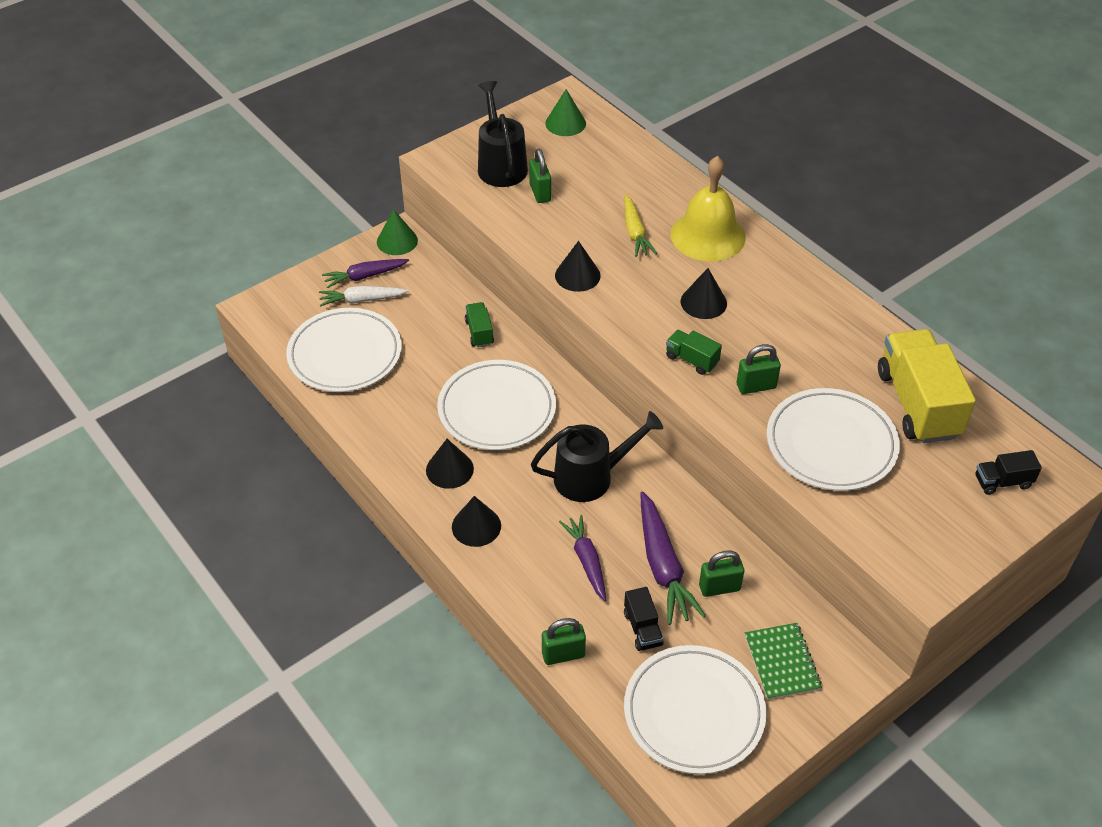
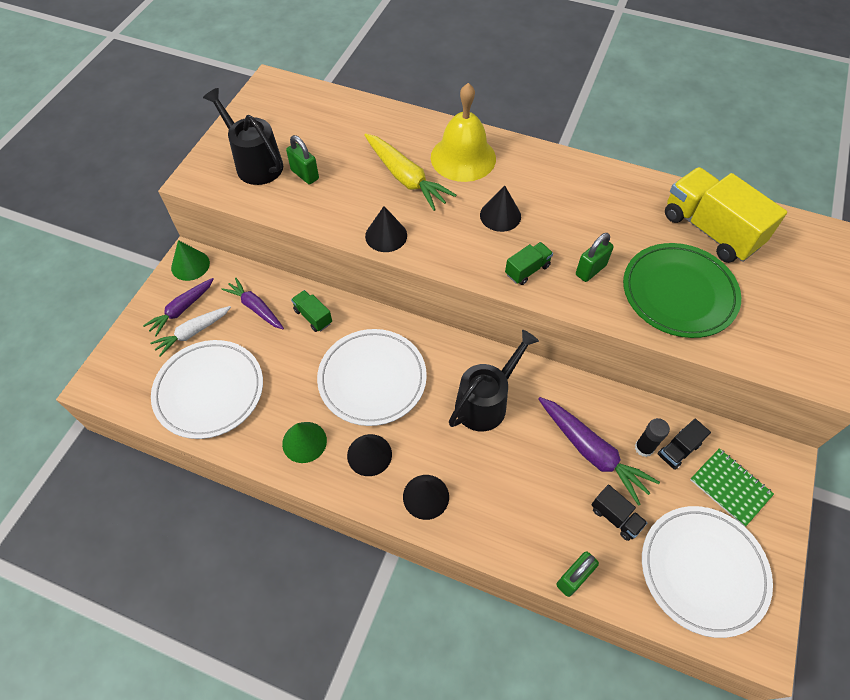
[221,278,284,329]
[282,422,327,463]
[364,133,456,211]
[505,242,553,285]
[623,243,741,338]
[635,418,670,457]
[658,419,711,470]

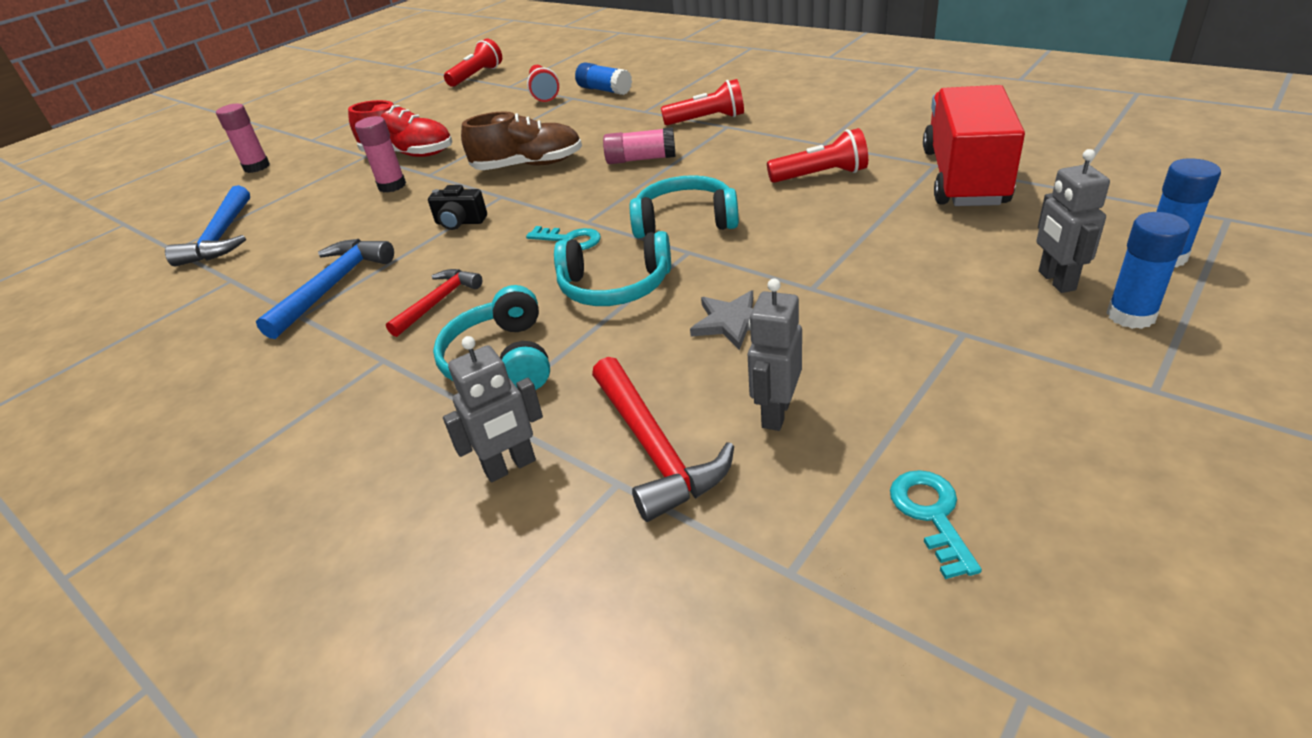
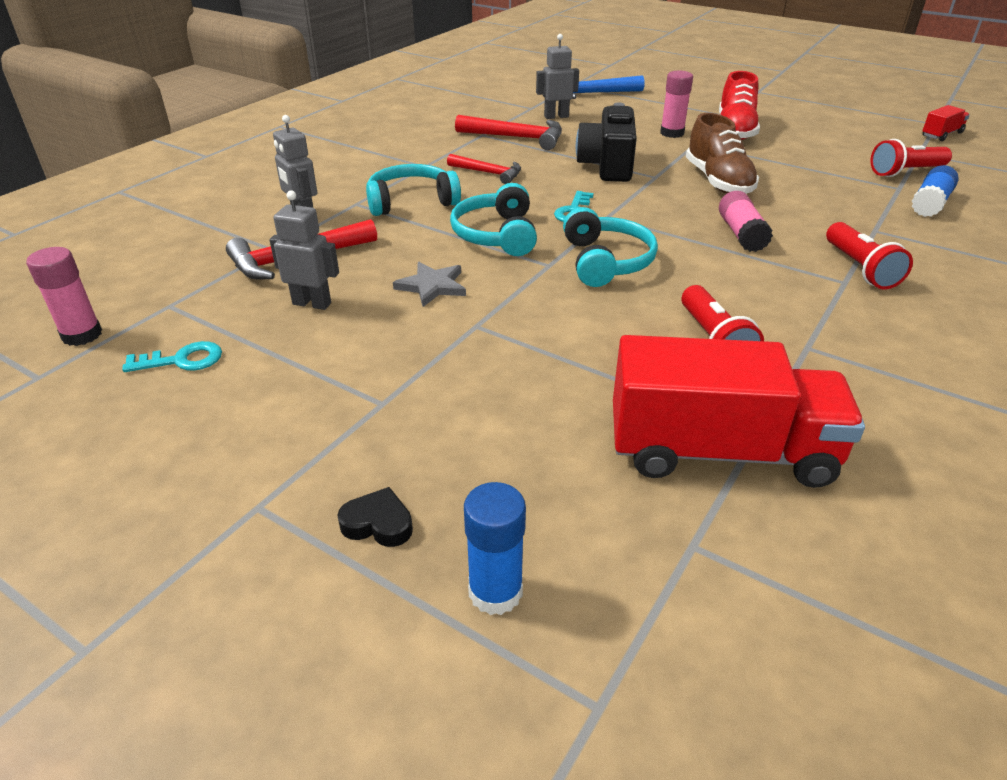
[26,247,102,346]
[337,487,413,547]
[455,115,562,150]
[536,34,579,119]
[576,102,637,182]
[922,105,970,141]

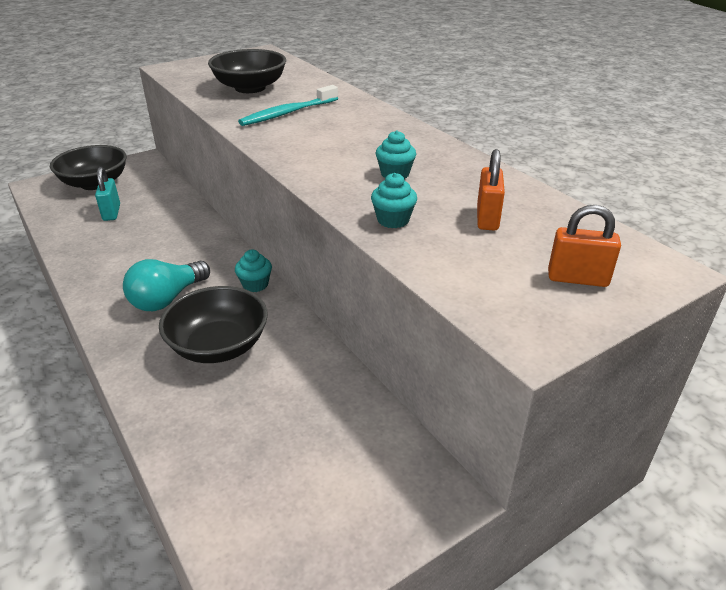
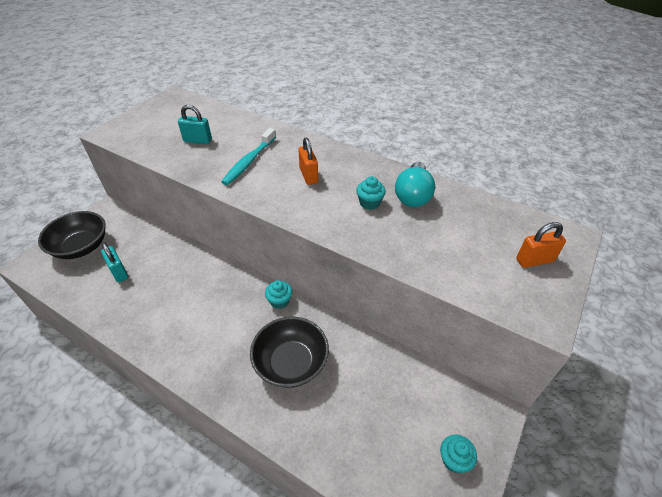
[178,105,212,144]
[298,138,318,185]
[395,162,435,207]
[440,435,477,473]

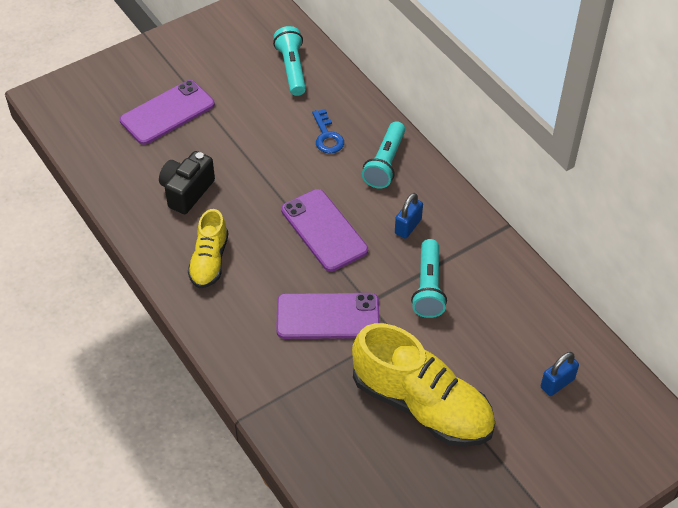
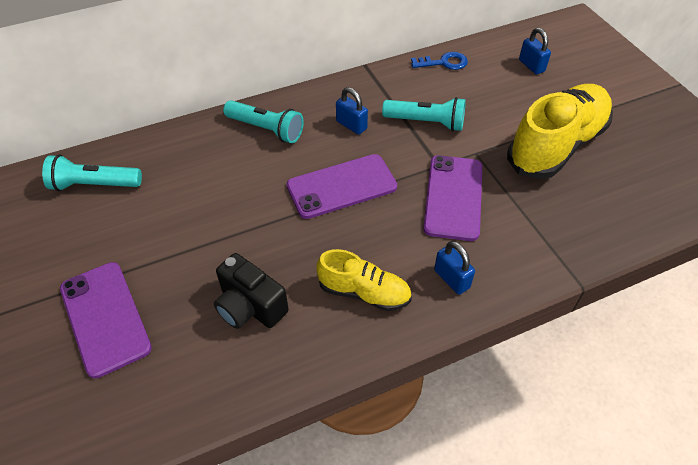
[411,52,468,70]
[434,241,475,295]

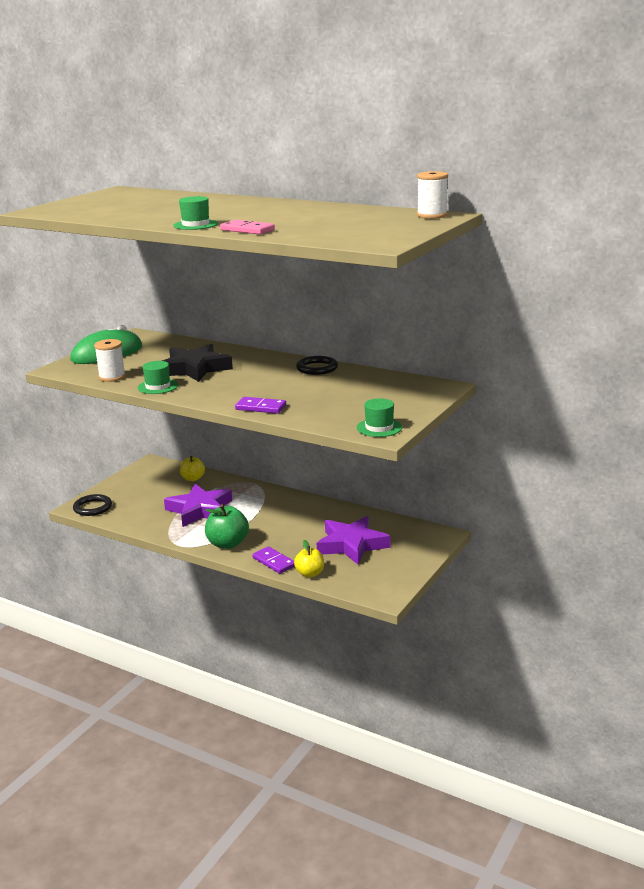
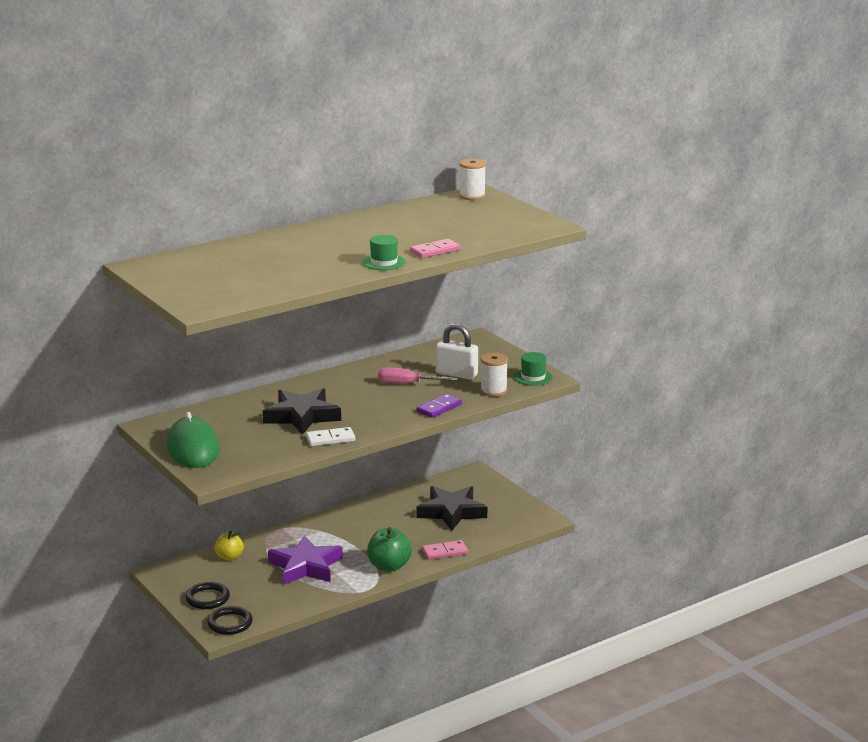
[185,582,230,609]
[306,427,355,446]
[378,367,458,384]
[416,486,487,530]
[422,540,468,560]
[436,323,478,379]
[480,353,508,397]
[294,540,324,578] (first image)

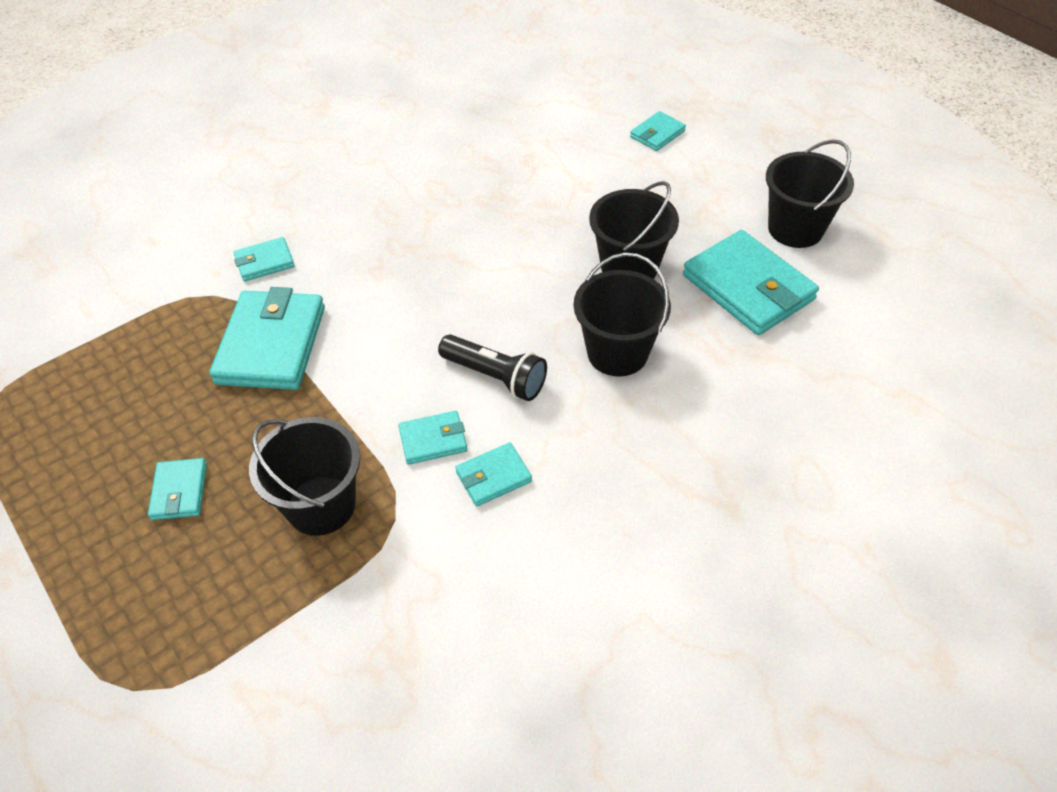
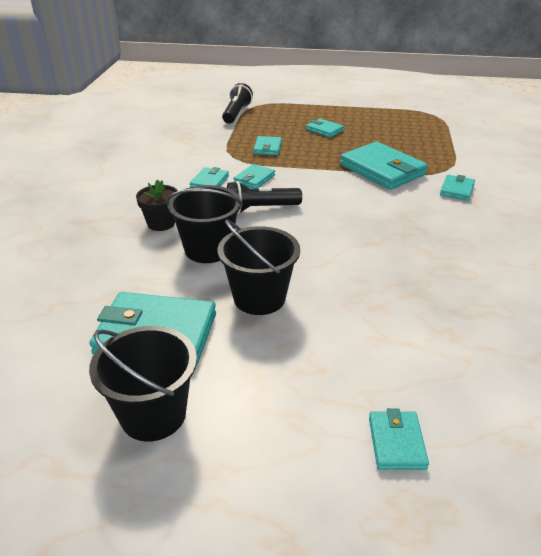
[136,179,178,231]
[222,83,253,123]
[253,136,282,155]

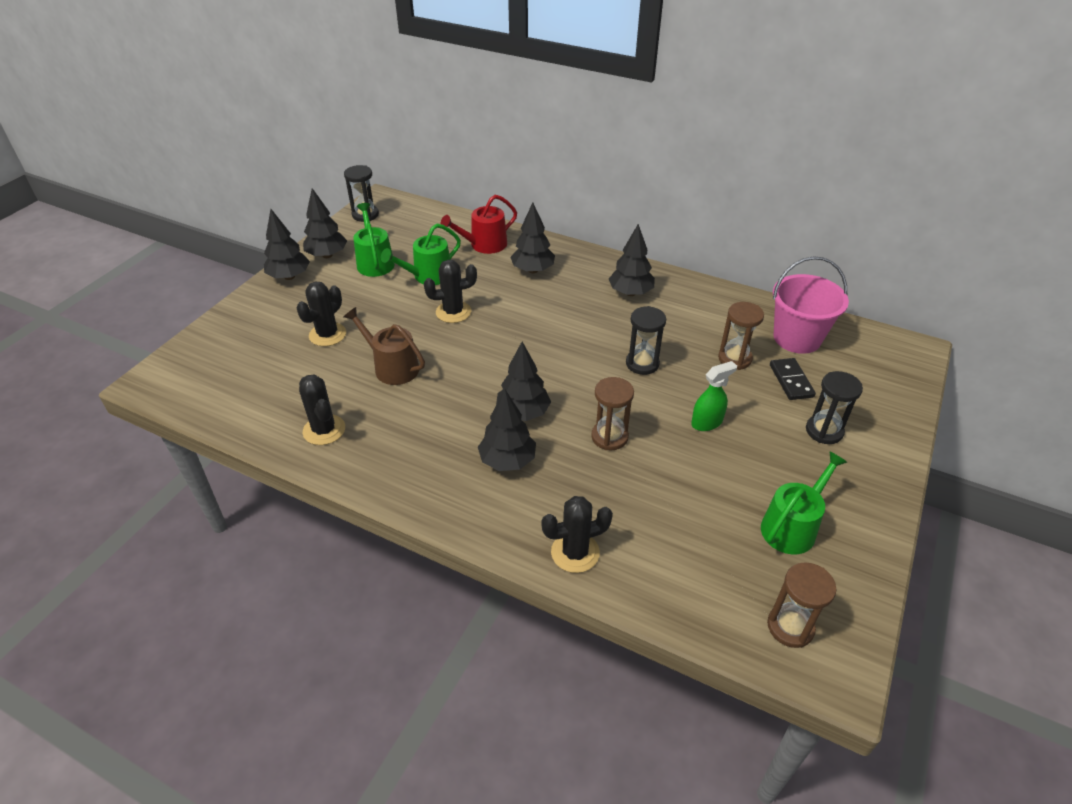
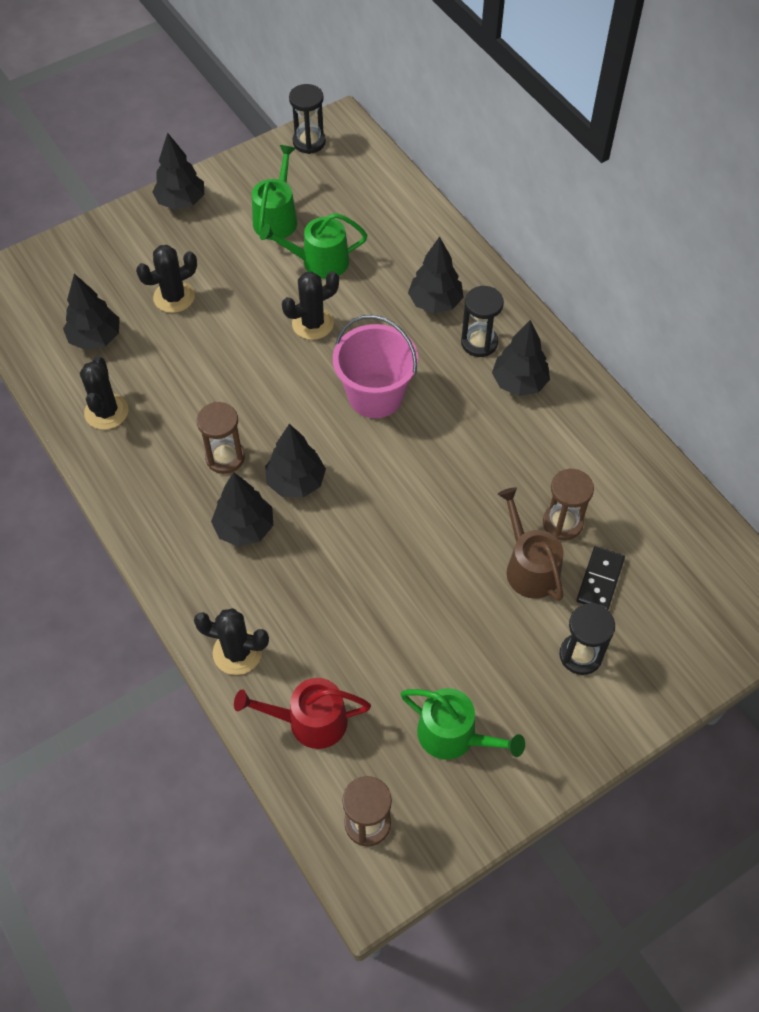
[63,274,120,350]
[197,402,245,474]
[234,678,371,749]
[282,271,339,340]
[333,315,418,418]
[401,688,525,760]
[461,286,504,357]
[498,487,564,601]
[691,361,737,431] (first image)

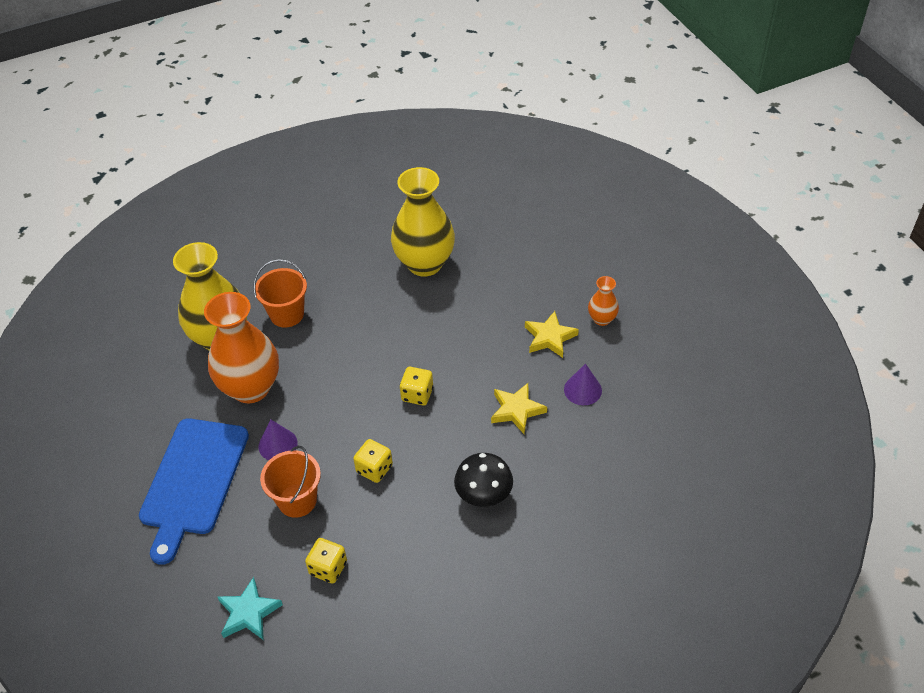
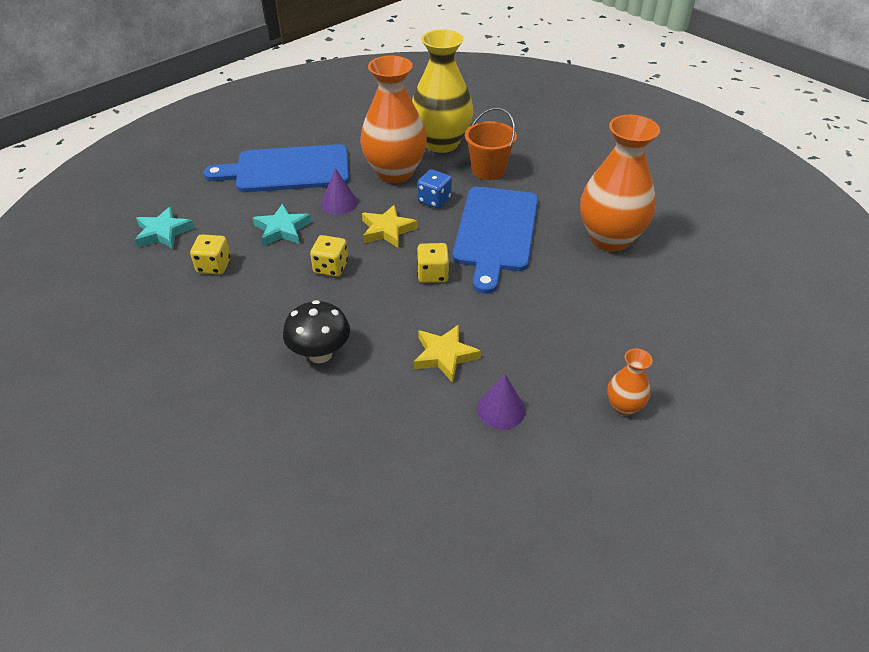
[253,204,311,246]
[362,205,417,248]
[417,169,452,209]
[452,187,538,294]
[580,115,660,252]

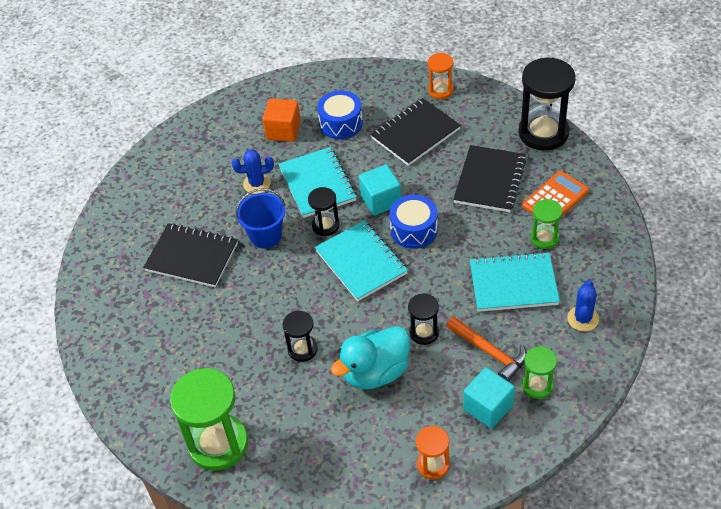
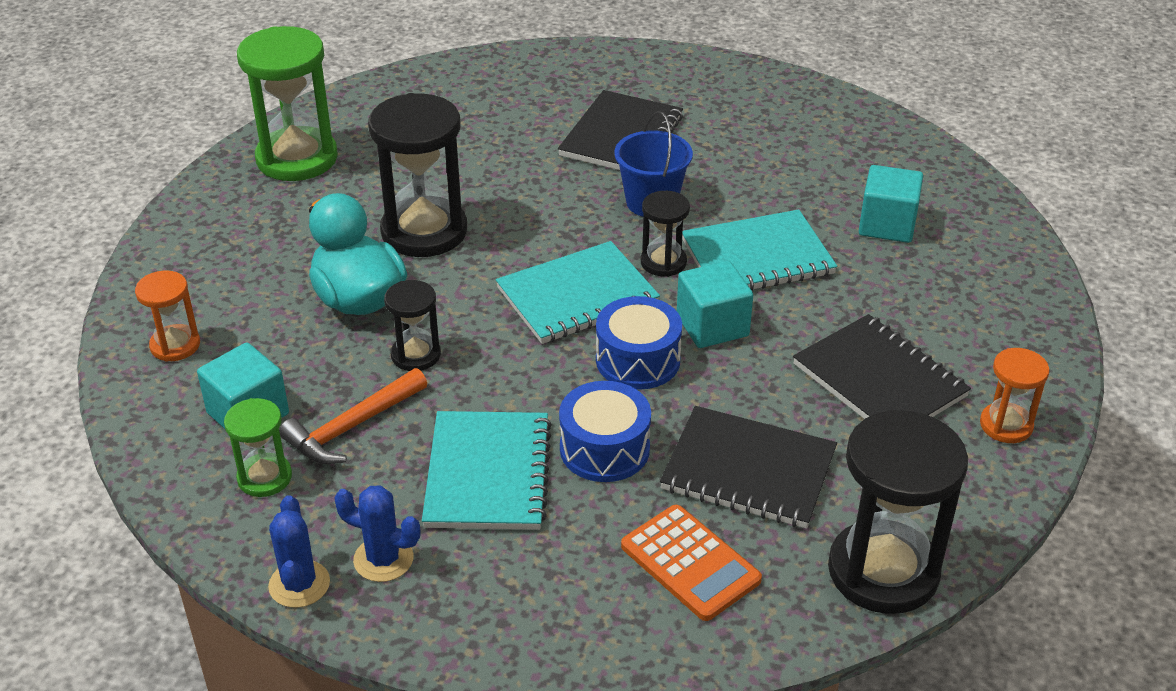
[268,495,330,608]
[368,93,467,257]
[559,381,651,482]
[859,165,923,243]
[531,199,562,249] (first image)

